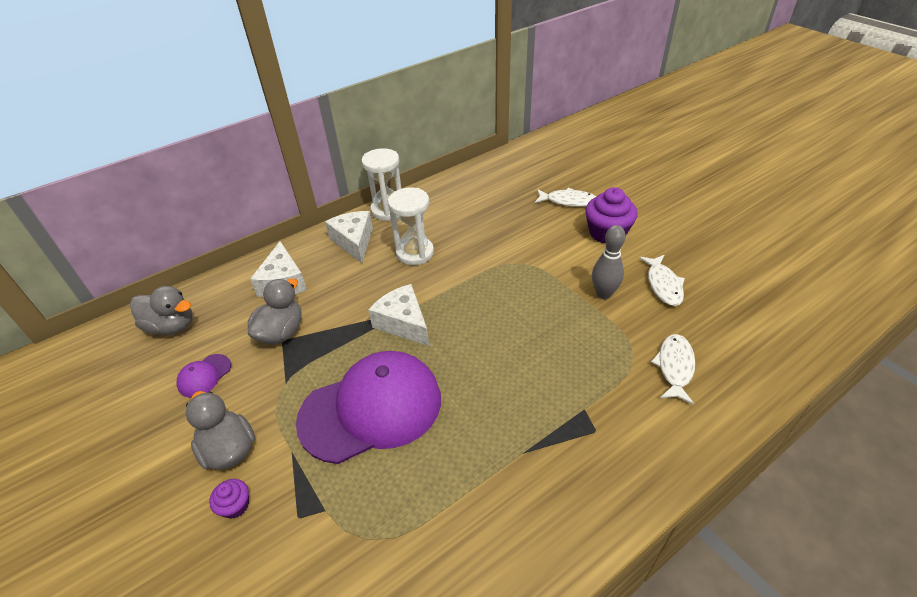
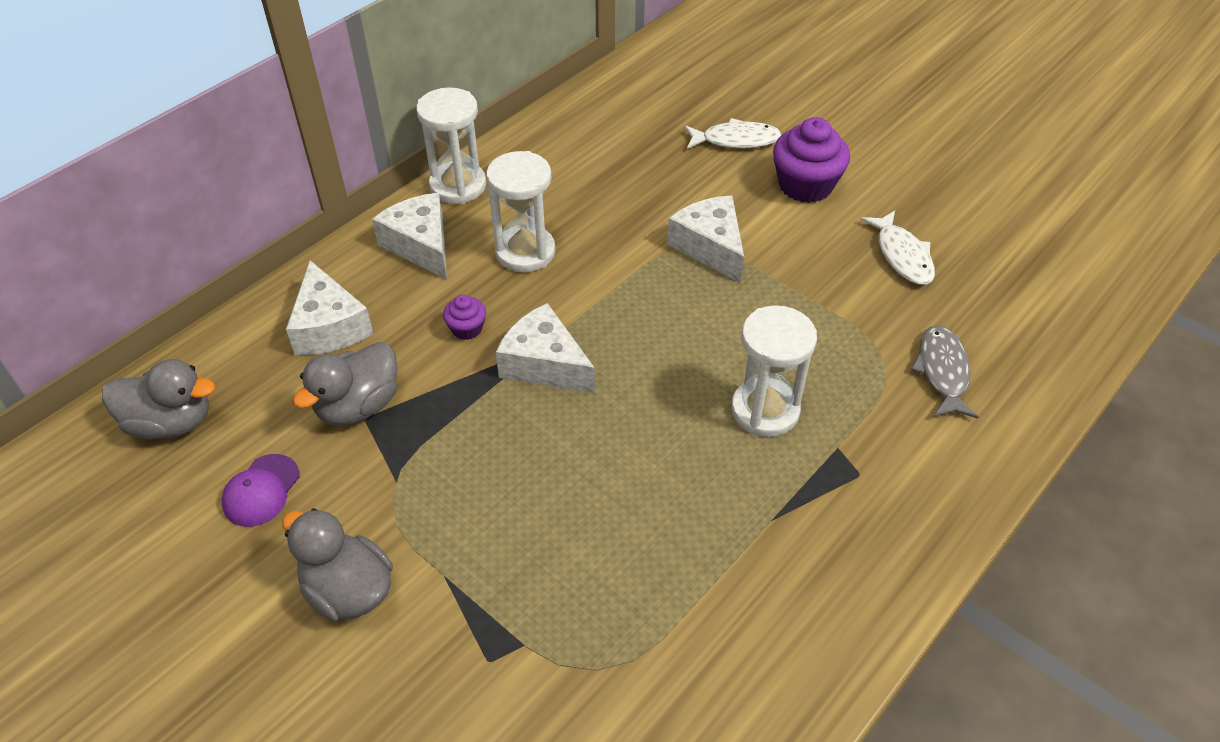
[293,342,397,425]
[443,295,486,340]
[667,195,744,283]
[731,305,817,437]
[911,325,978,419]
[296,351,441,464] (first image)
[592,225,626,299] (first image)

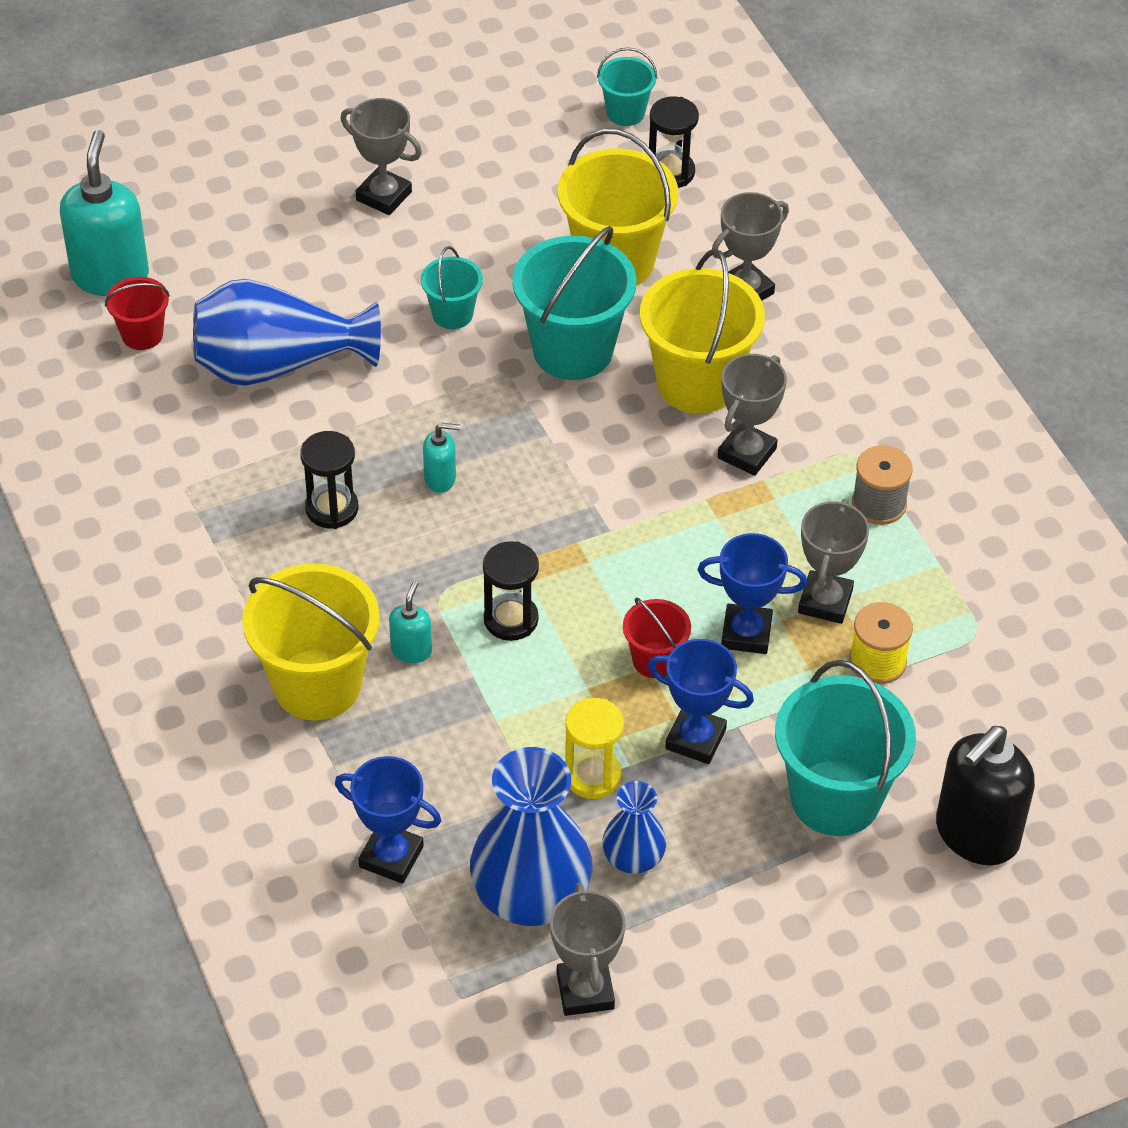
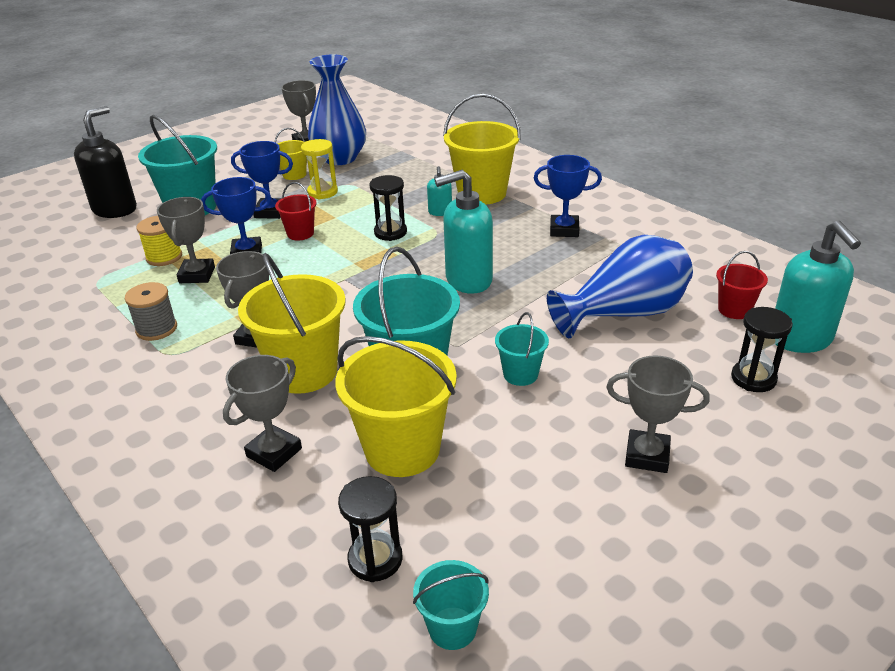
[275,128,307,180]
[434,170,493,294]
[534,155,602,237]
[731,307,793,392]

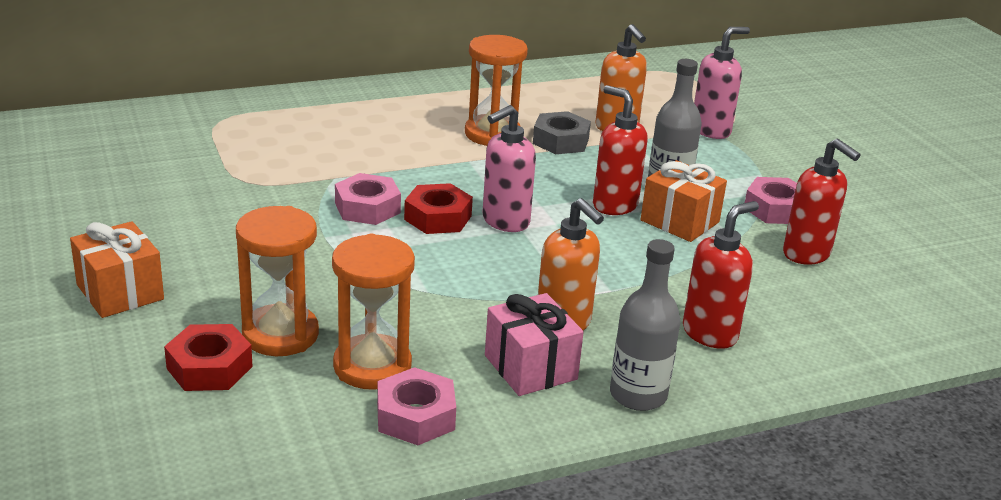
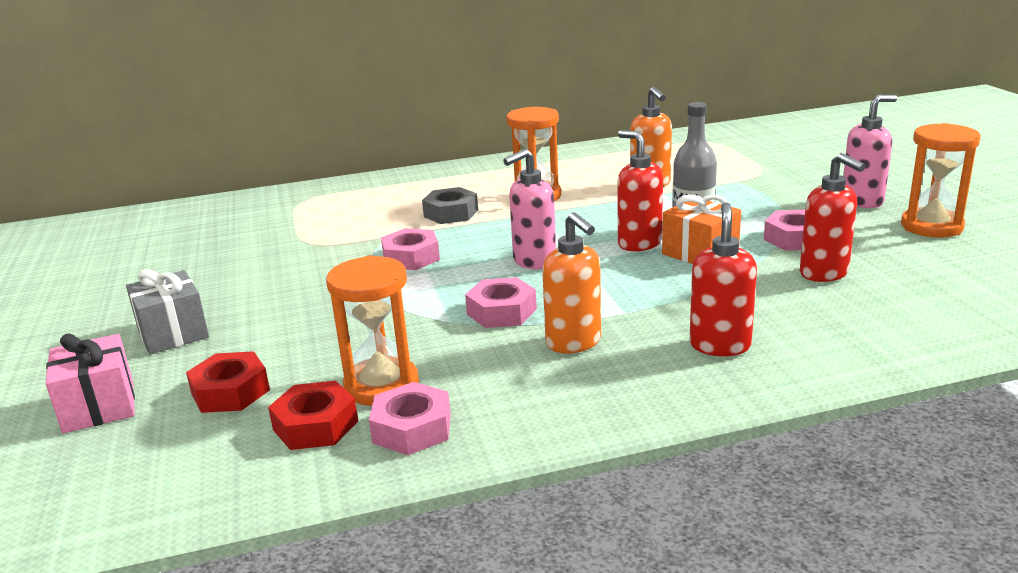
[45,334,135,433]
[126,269,209,354]
[268,381,358,450]
[422,187,478,224]
[465,277,537,328]
[690,202,757,356]
[843,95,897,208]
[901,123,981,238]
[610,239,681,411] (first image)

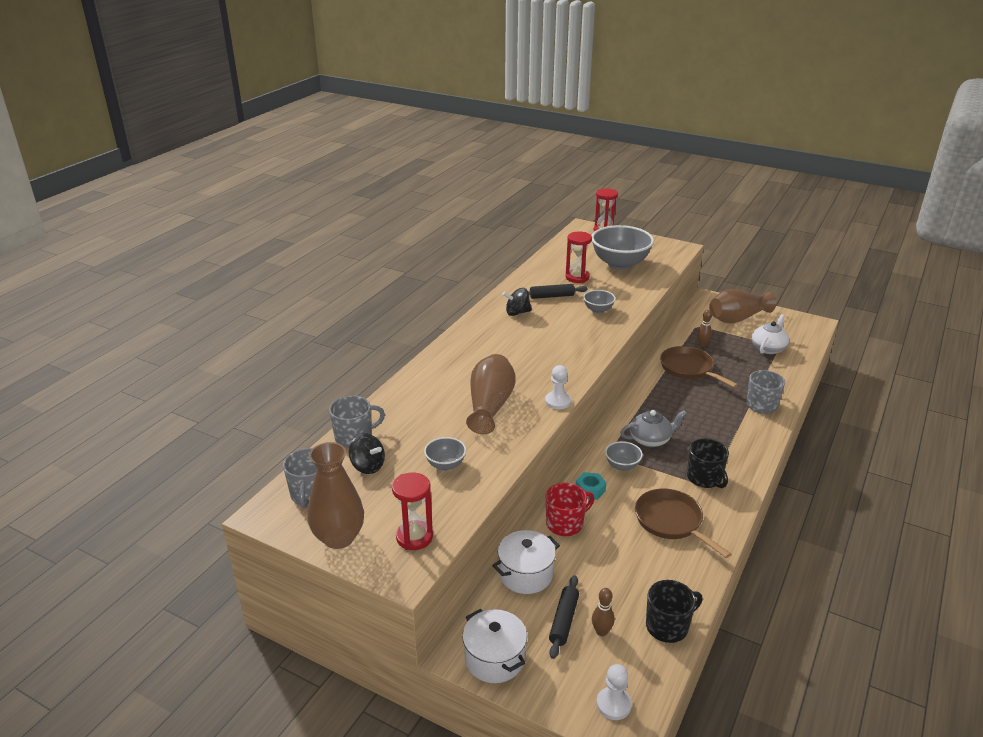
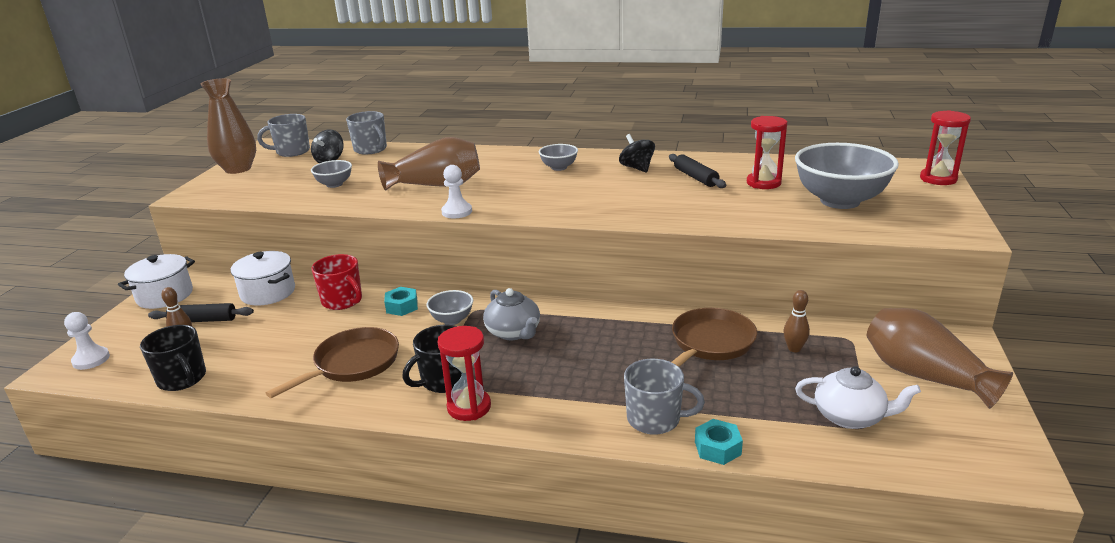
[438,326,491,421]
[539,144,578,171]
[695,419,743,465]

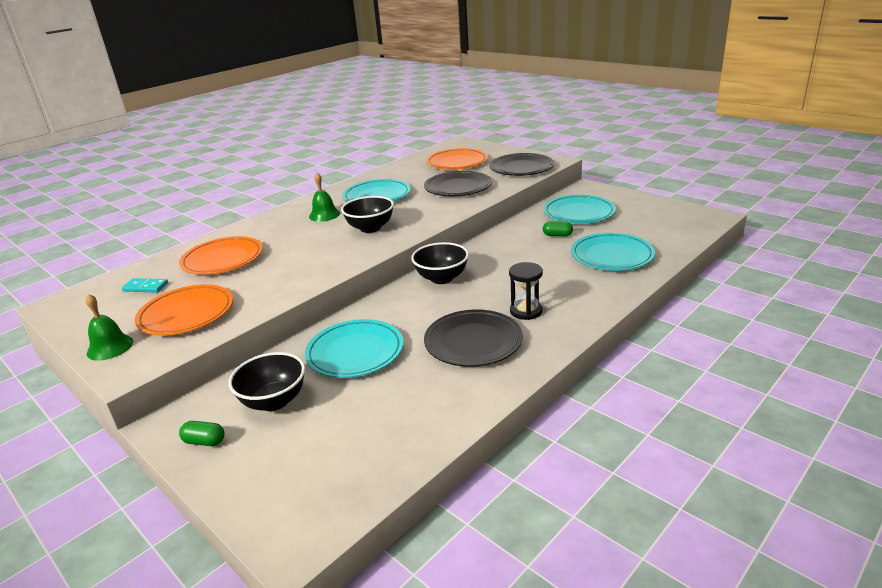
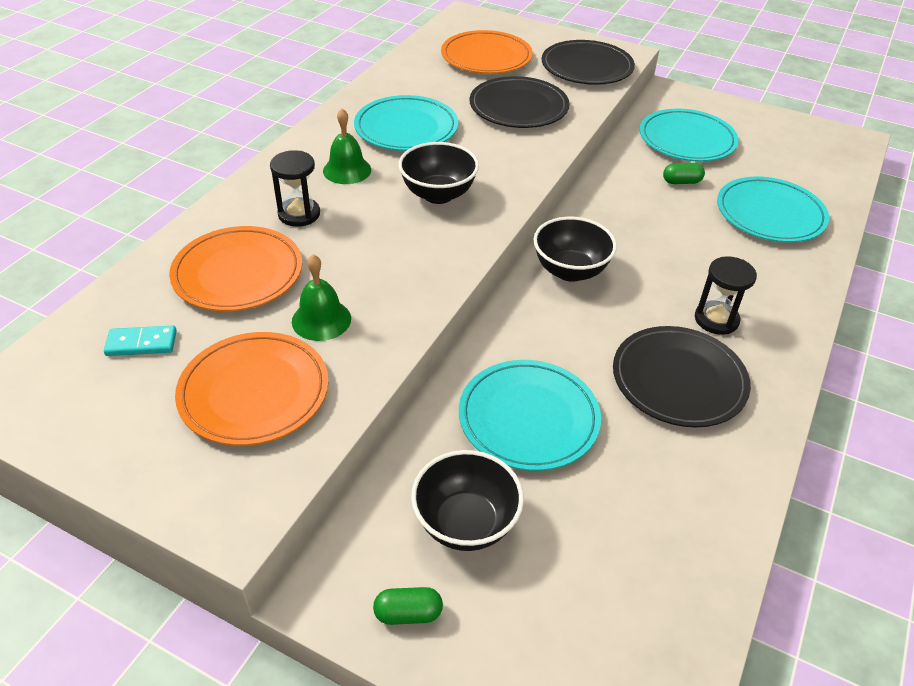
[270,150,320,227]
[292,254,351,341]

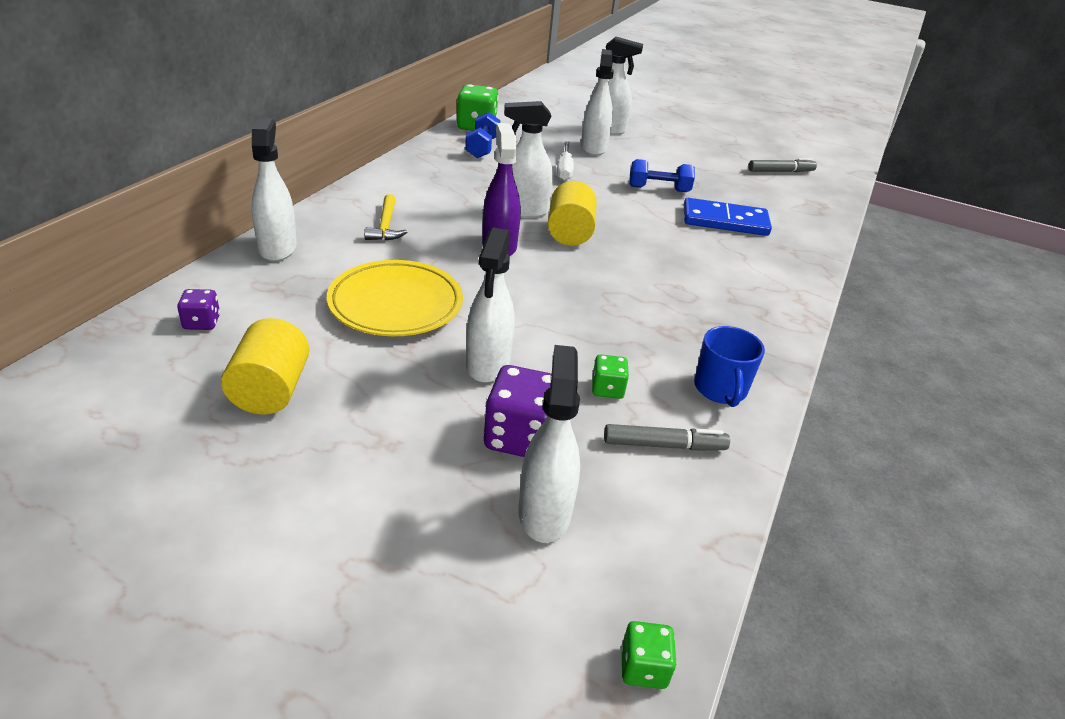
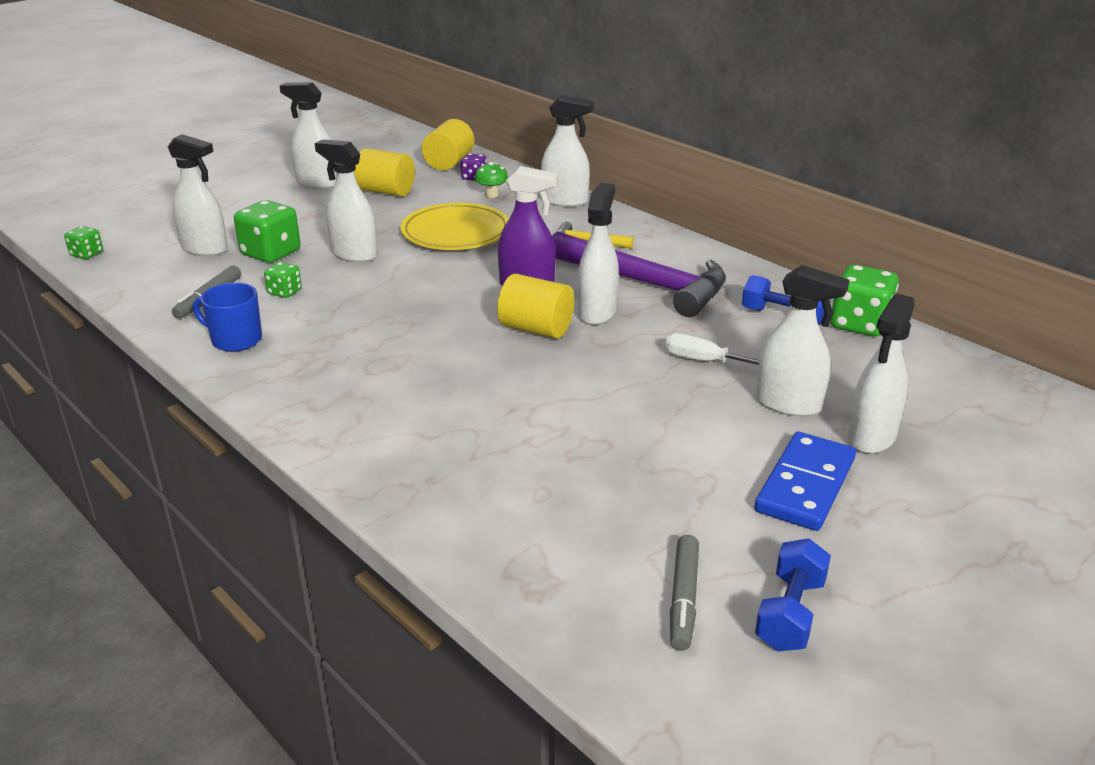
[234,200,301,263]
[279,82,337,189]
[422,119,474,171]
[475,162,508,198]
[552,231,726,317]
[754,432,856,531]
[755,538,831,651]

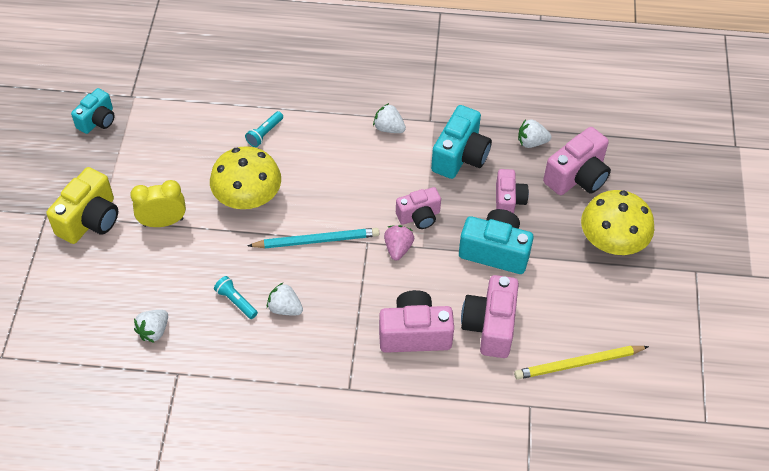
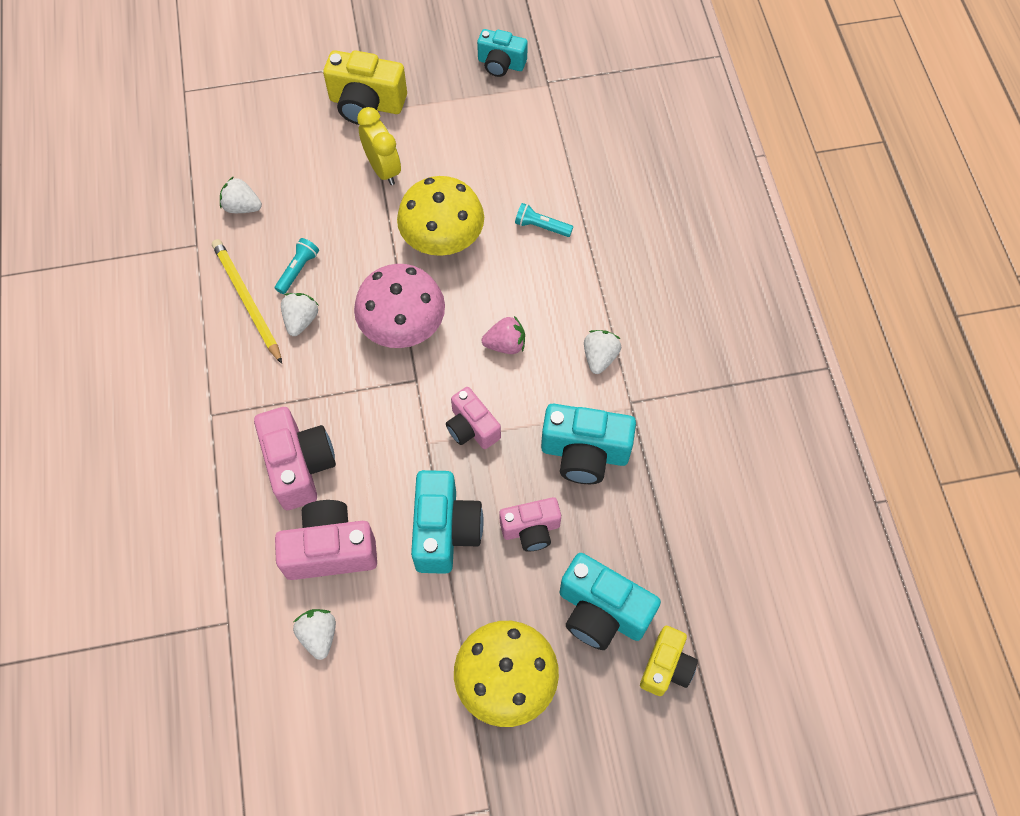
[212,239,282,364]
[293,609,336,660]
[354,264,445,348]
[481,316,525,354]
[559,553,661,650]
[640,626,698,696]

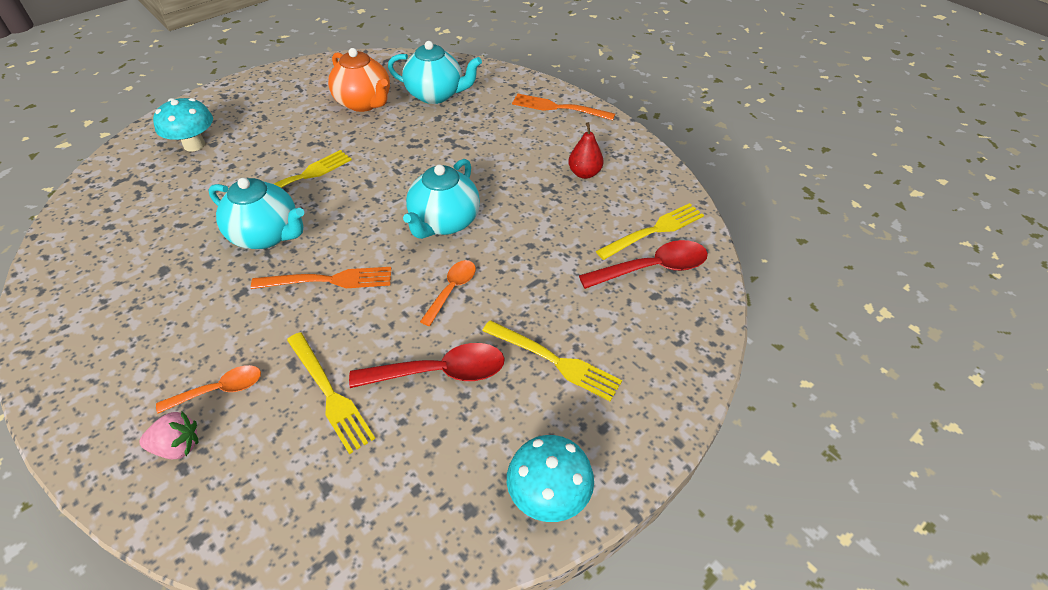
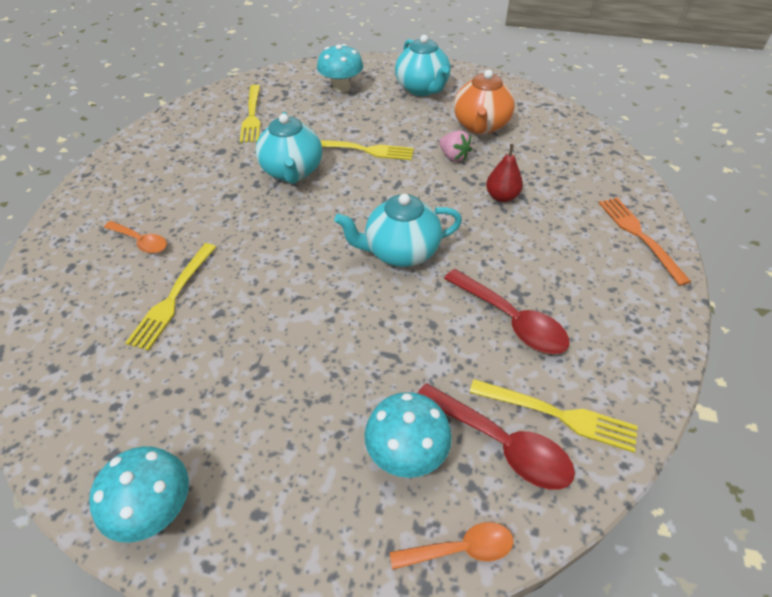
[240,85,261,143]
[364,392,452,478]
[390,522,514,570]
[395,35,451,96]
[439,130,472,162]
[444,269,569,354]
[486,144,523,202]
[251,267,391,289] (first image)

